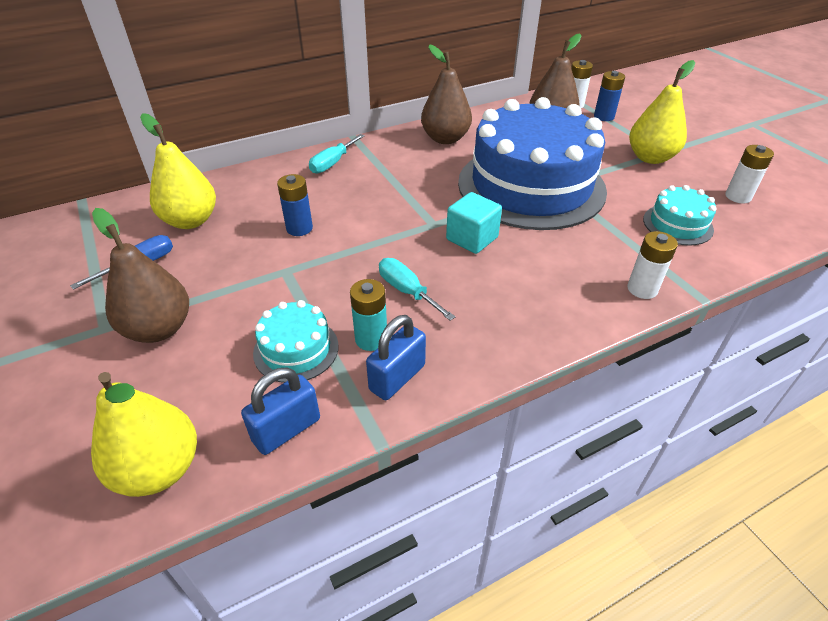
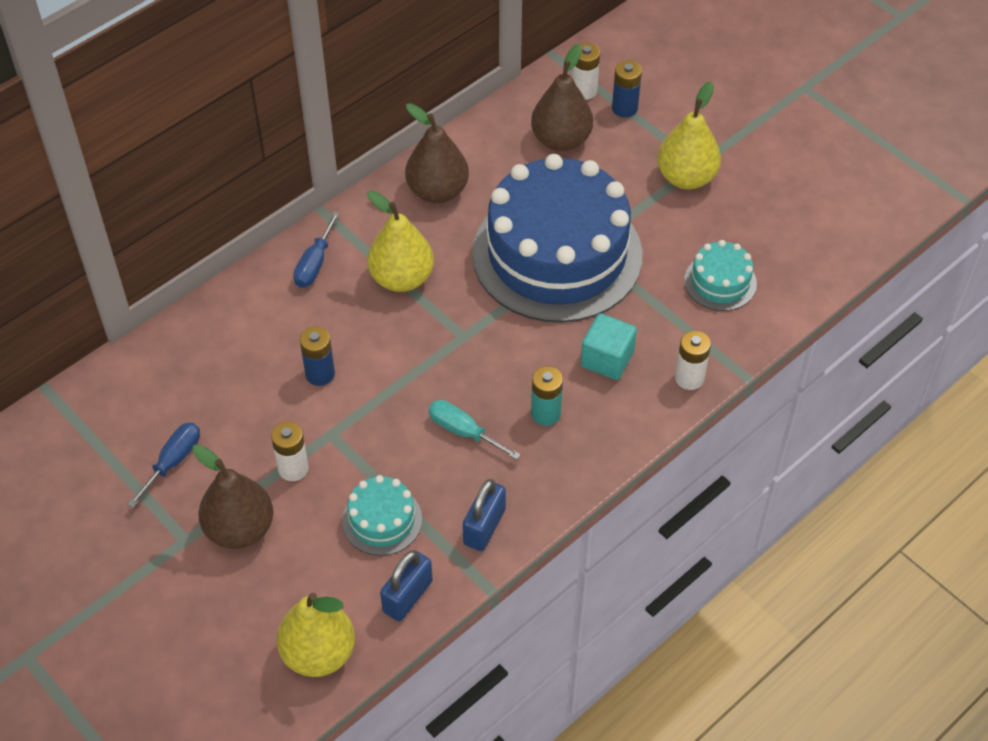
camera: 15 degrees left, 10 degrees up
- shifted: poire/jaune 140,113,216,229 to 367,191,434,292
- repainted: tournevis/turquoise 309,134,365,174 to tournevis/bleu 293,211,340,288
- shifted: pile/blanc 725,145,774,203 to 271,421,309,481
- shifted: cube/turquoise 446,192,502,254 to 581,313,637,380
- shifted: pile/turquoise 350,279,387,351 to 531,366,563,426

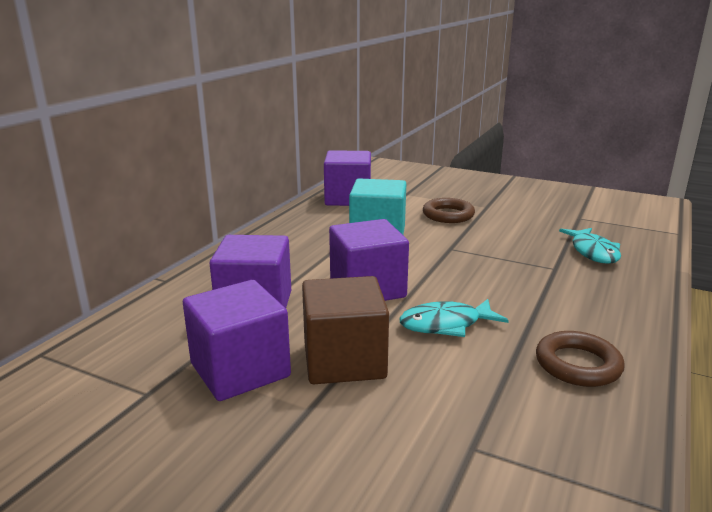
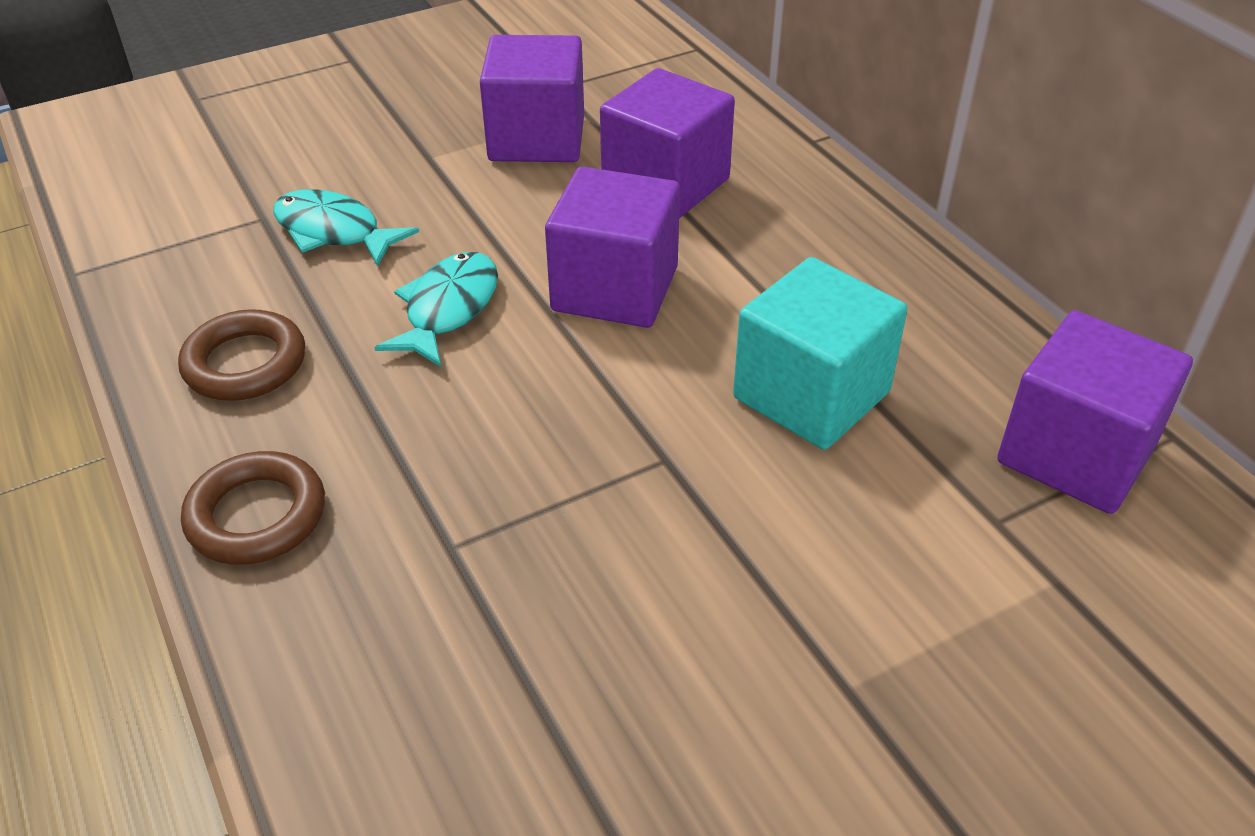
camera: 125 degrees right, 20 degrees up
- shifted: anneau/marron 423,198,475,223 to 181,451,325,565
- shifted: poisson/turquoise 559,228,621,264 to 273,189,419,267
- gone: cube/marron 302,276,389,384

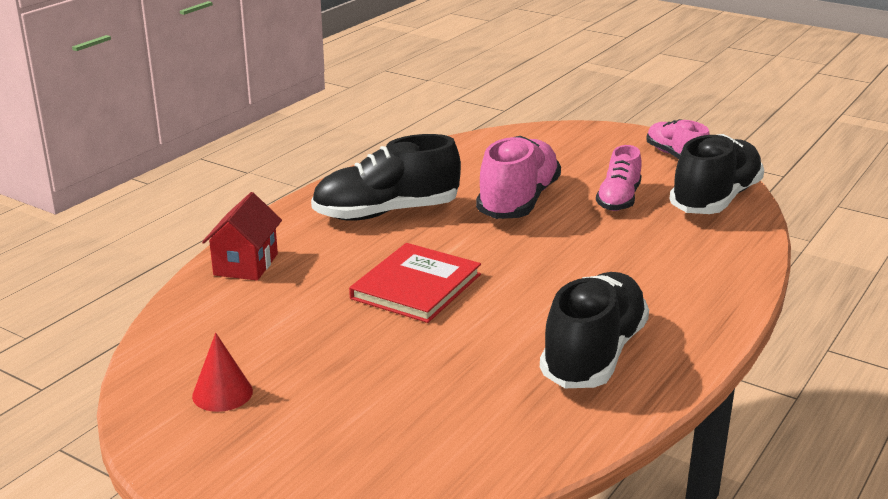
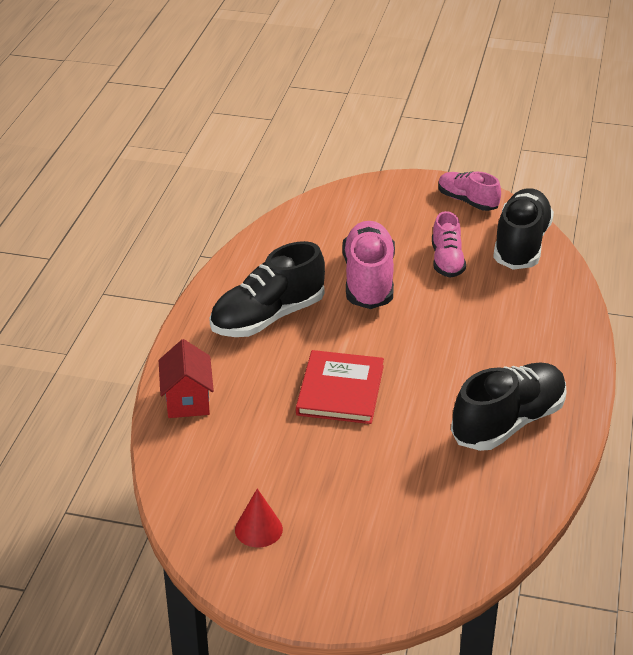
camera: 20 degrees left, 10 degrees up
- rotated: chaussure/noir 540,272,649,388 = 451,362,567,451 45 degrees clockwise

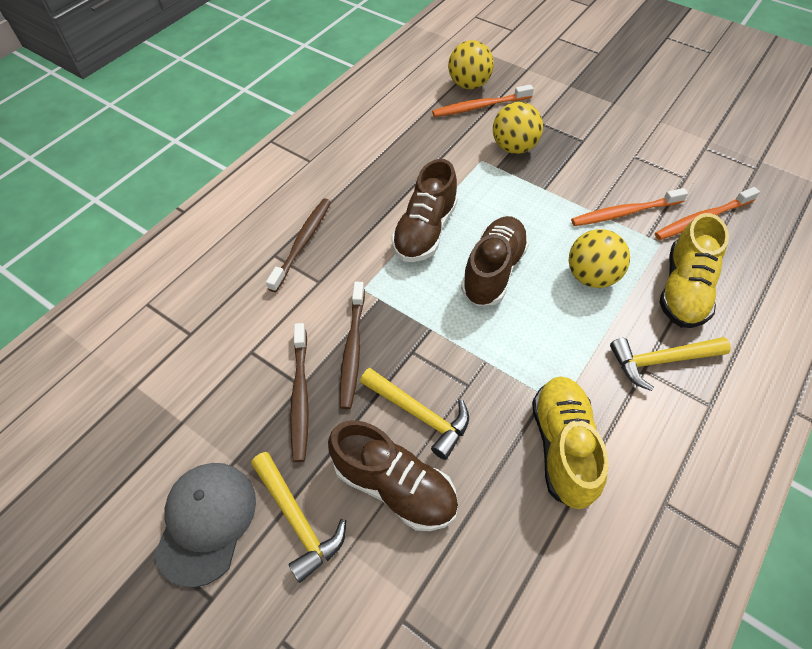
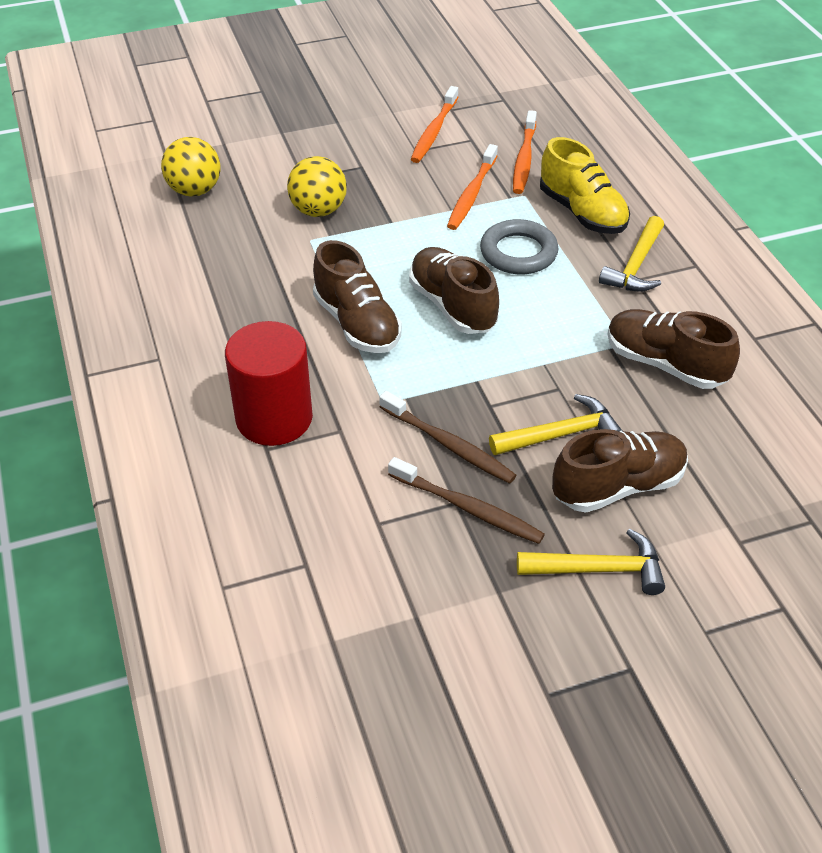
camera: 55 degrees left, 10 degrees down
- shifted: brosse à dents/orange 432,84,534,117 to 411,86,458,163
- swapped: brosse à dents/marron 266,199,331,292 to cylindre/rouge 225,321,313,446
- swapped: balle/jaune 569,229,630,288 to anneau/gris 480,219,559,274
- repainted: chaussure/jaune 532,376,609,509 to chaussure/marron 608,309,740,389
- gone: casquette/gris 154,463,256,588

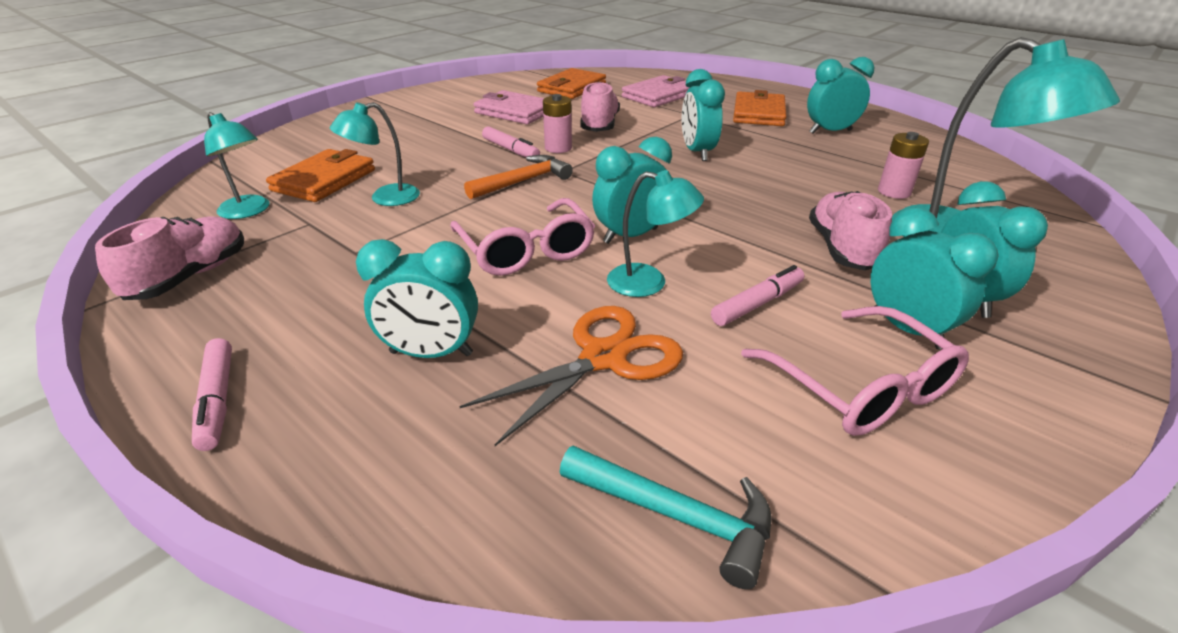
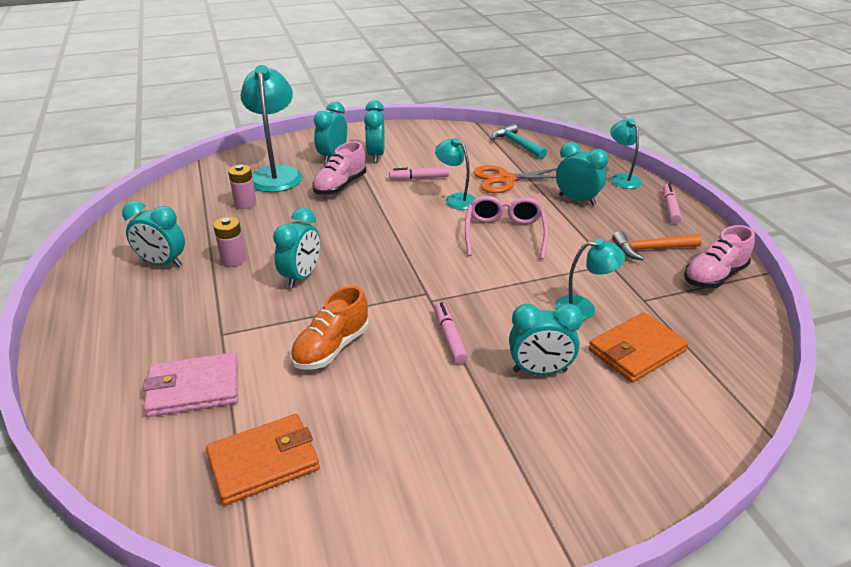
camera: 150 degrees left, 0 degrees up
- repainted: chaussure/rose 580,82,620,132 to chaussure/orange 291,286,369,370
- gone: portefeuille/rose 474,90,544,124
- gone: portefeuille/orange 733,90,786,126
- shifted: pile/rose 543,94,572,153 to 213,217,246,267
- shifted: lampe/turquoise 204,112,270,219 to 610,119,642,189
- shifted: réveil/turquoise 592,137,672,244 to 509,303,583,375
- shifted: marteau/orange 464,155,573,199 to 612,231,702,261
- gone: lunettes/rose 741,306,969,436

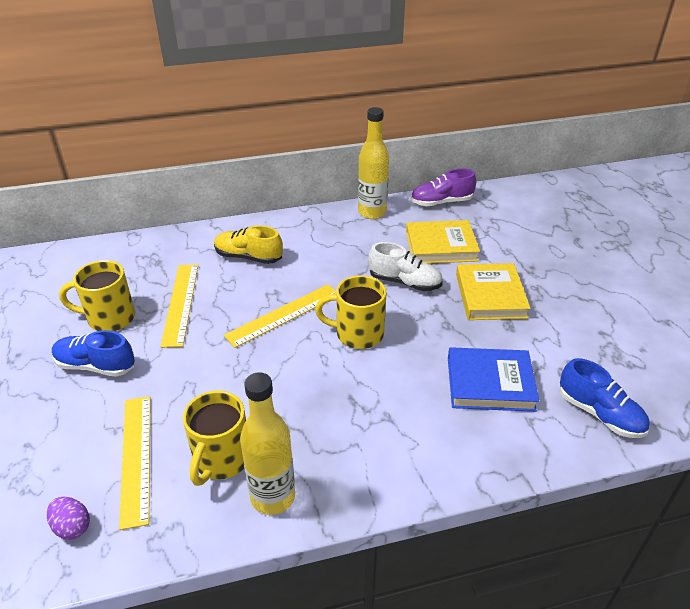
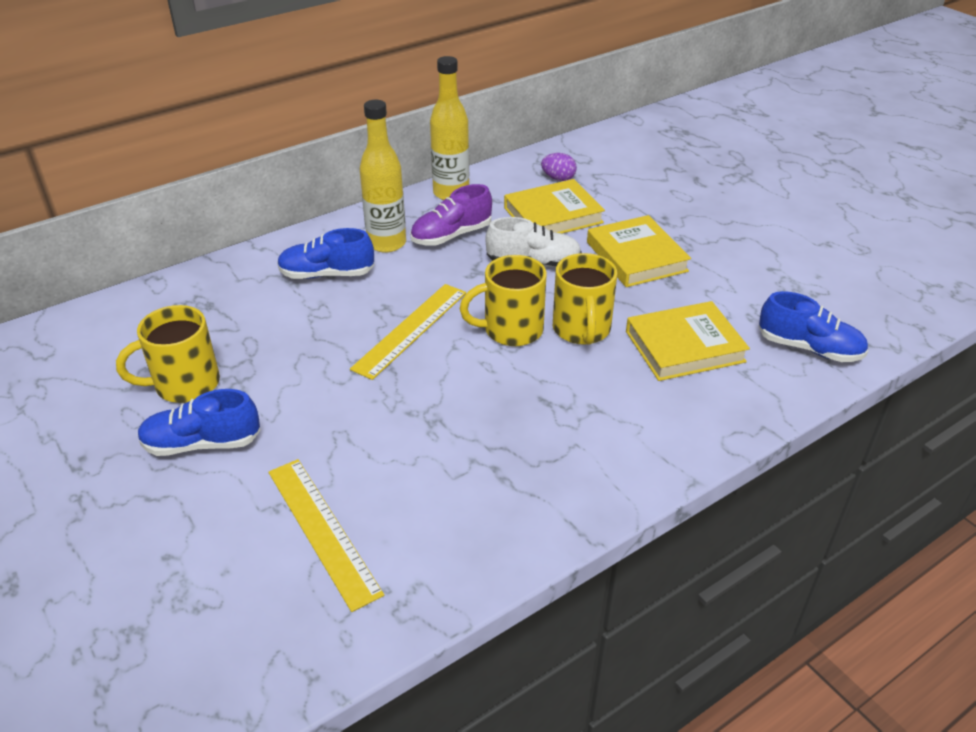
camera: 20 degrees left, 0 degrees up
- shifted: chaussure/violet 411,168,476,206 to 410,184,492,246
- repainted: chaussure/jaune 214,226,283,264 to chaussure/bleu 277,228,374,279
- gone: règle/jaune 161,265,198,348
- repainted: livre/bleu 448,347,539,412 to livre/jaune 626,301,750,381
- shifted: bouteille/jaune 240,372,295,515 to 360,100,406,253
- shifted: tasse/jaune 183,391,246,486 to 553,253,617,345
- shifted: œuf/violet 47,497,90,540 to 541,153,577,181

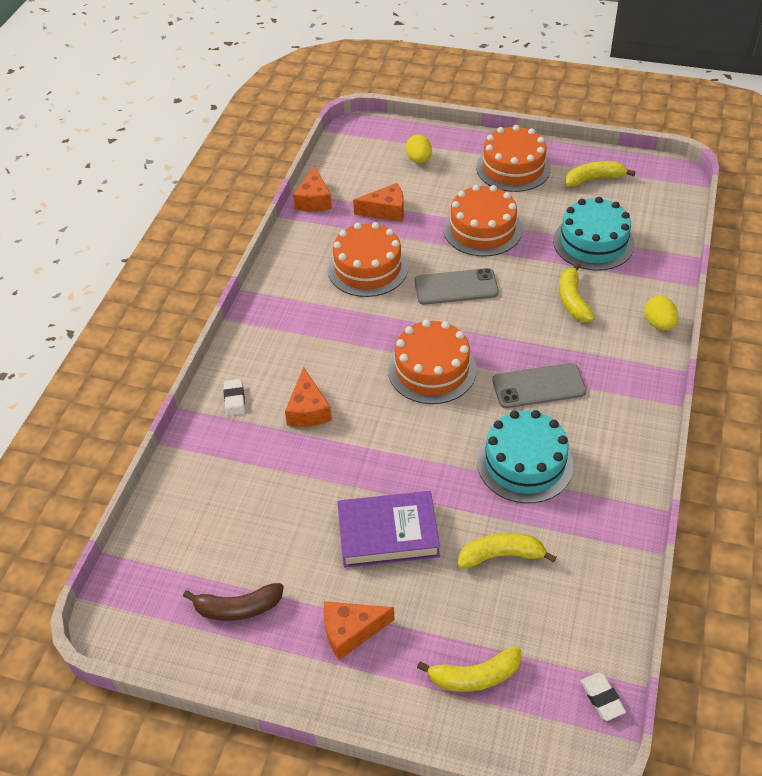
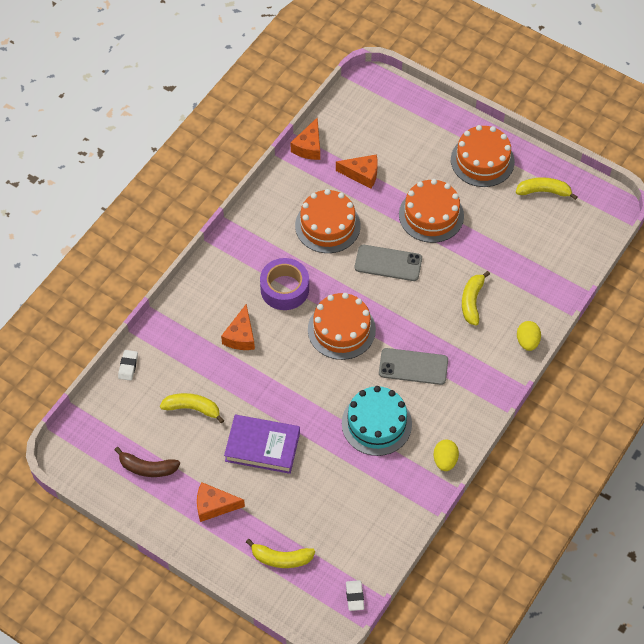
camera: 15 degrees right, 10 degrees up
- shifted: œuf/jaune 406,134,432,163 to 433,439,459,471
- gone: gâteau/turquoise 553,197,634,271
- shifted: gomme/blanc 224,379,245,416 to 118,350,138,381
- shifted: banane/jaune 458,533,556,568 to 160,393,224,423
- new: ruban adhésif/violet 260,258,309,310

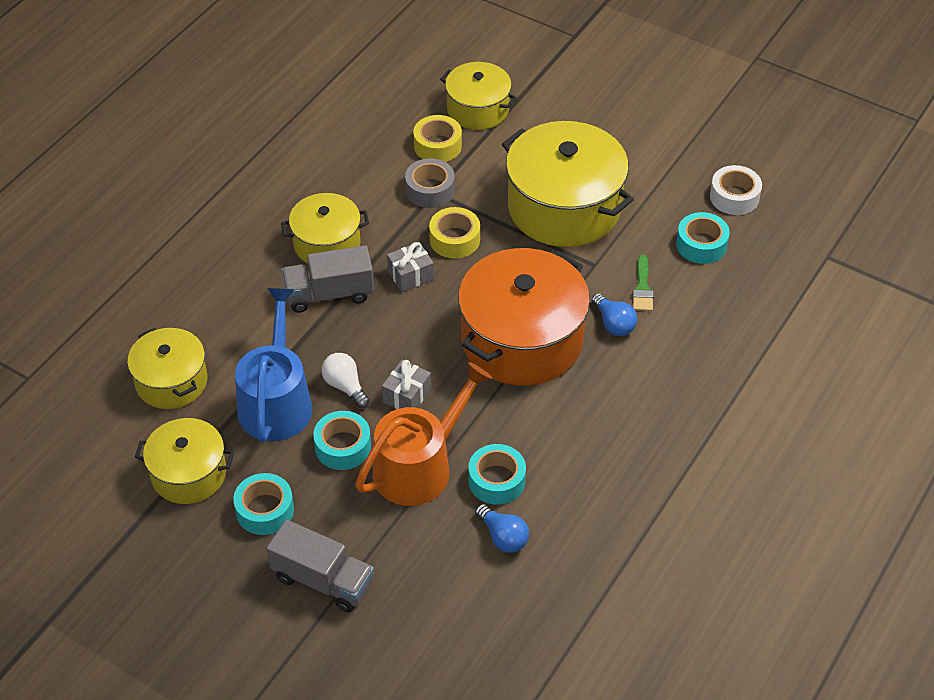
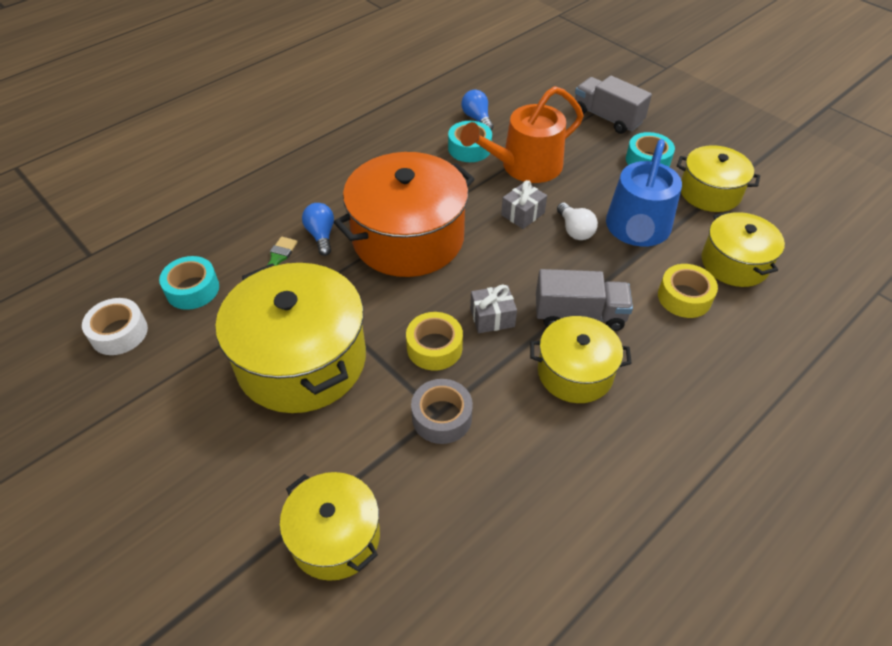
camera: 165 degrees left, 0 degrees up
- shifted: ruban adhésif/jaune 413,115,462,162 to 658,264,718,318
- gone: ruban adhésif/turquoise 313,411,371,470

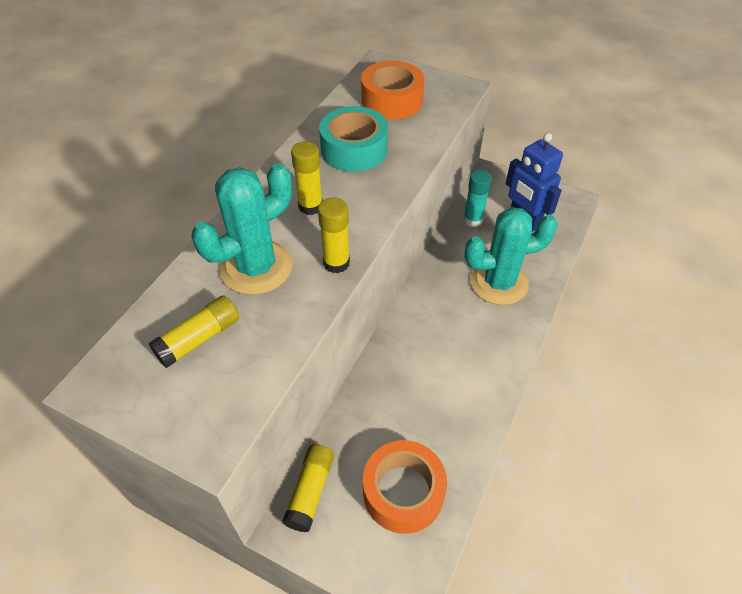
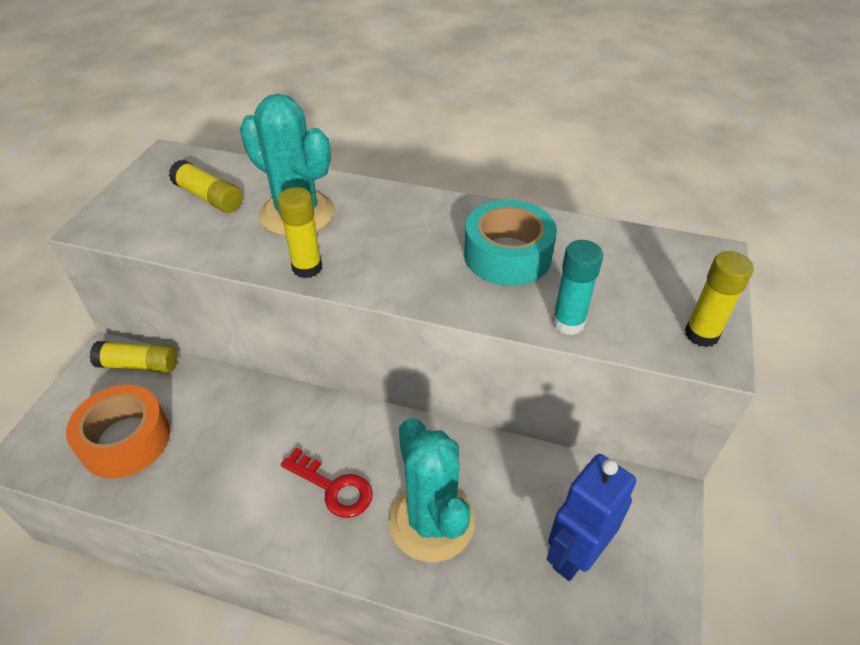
camera: 80 degrees right, 5 degrees down
- gone: ruban adhésif/orange 361,61,425,119
- shifted: bâton de colle/jaune 291,141,323,215 to 685,251,754,347
- shifted: bâton de colle/turquoise 463,170,492,227 to 552,240,603,335
- new: clé/rouge 281,448,372,518

